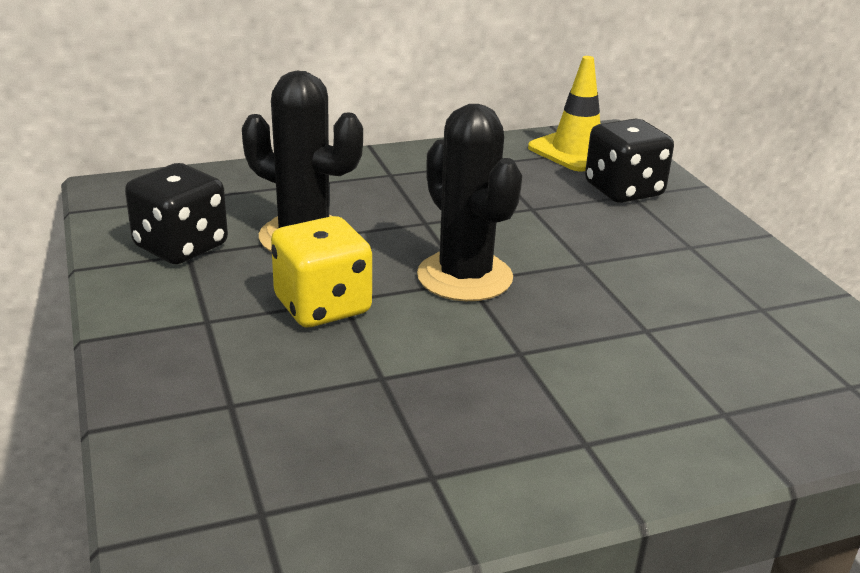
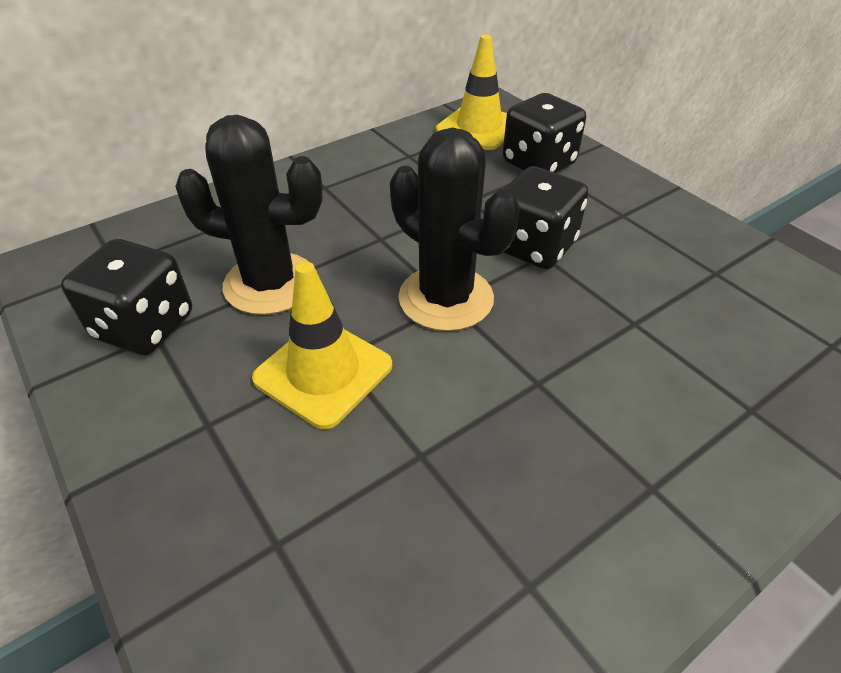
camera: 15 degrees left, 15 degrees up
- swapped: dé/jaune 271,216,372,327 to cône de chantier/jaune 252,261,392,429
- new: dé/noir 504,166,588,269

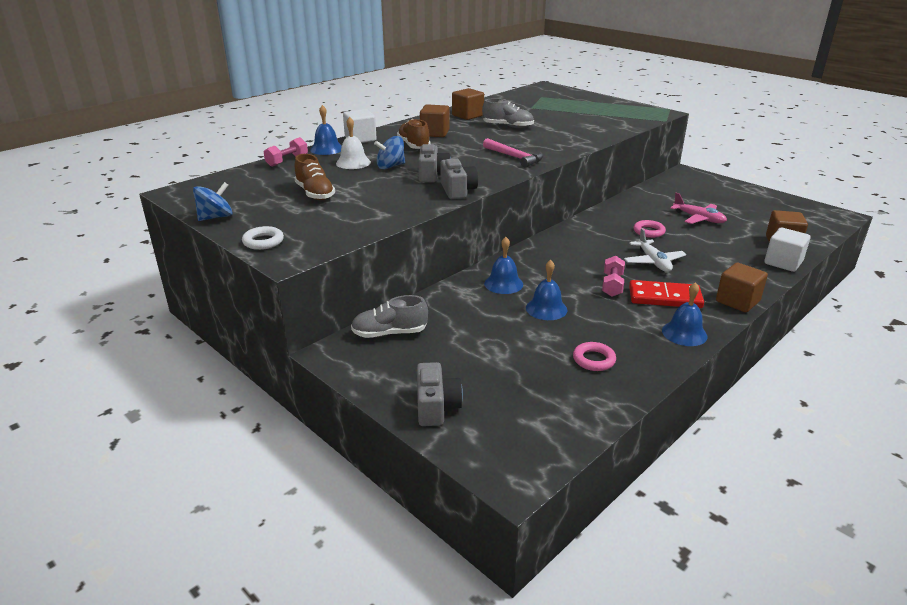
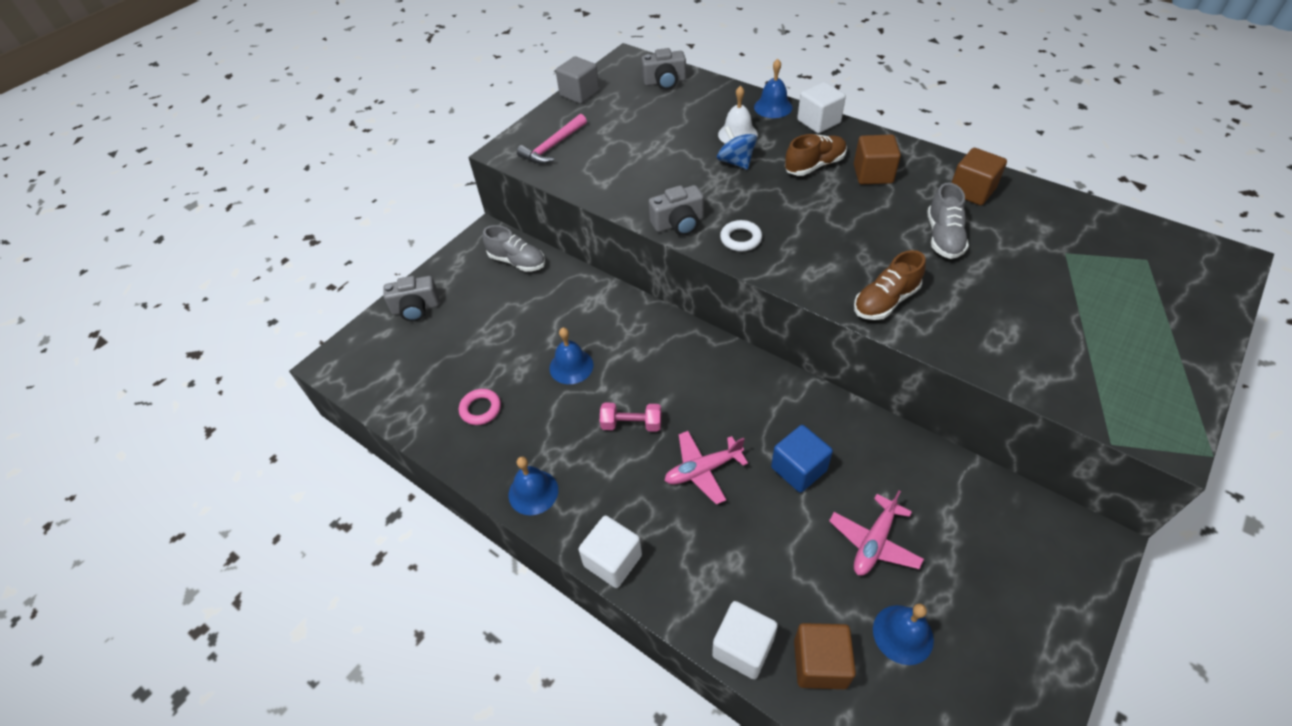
camera: 85 degrees right, 20 degrees up
- gone: haltère/rose 264,137,308,167
- shifted: marteau/rose 483,138,543,168 to 517,114,587,164
- shifted: appareil photo/gris 418,144,451,182 to 641,48,686,90
- shifted: chaussure/marron 295,154,335,200 to 854,250,926,320
- swapped: toupie/bleu 193,182,232,221 to cube/gris 556,56,599,104
- swapped: anneau/rose 634,220,666,238 to cube/bleu 771,425,833,493
- shifted: anneau/blanc 242,226,284,250 to 720,220,762,251
- repainted: avion/blanc 624,228,686,272 to avion/rose 664,431,748,505
- shifted: cloche/bleu 484,237,523,294 to 873,604,934,665
- repainted: cube/marron 716,263,768,312 to cube/blanc 578,515,642,588
- gone: domino/rouge 629,280,704,308
- rotated: chaussure/gris 351,295,428,338 = 483,225,545,272 135 degrees clockwise

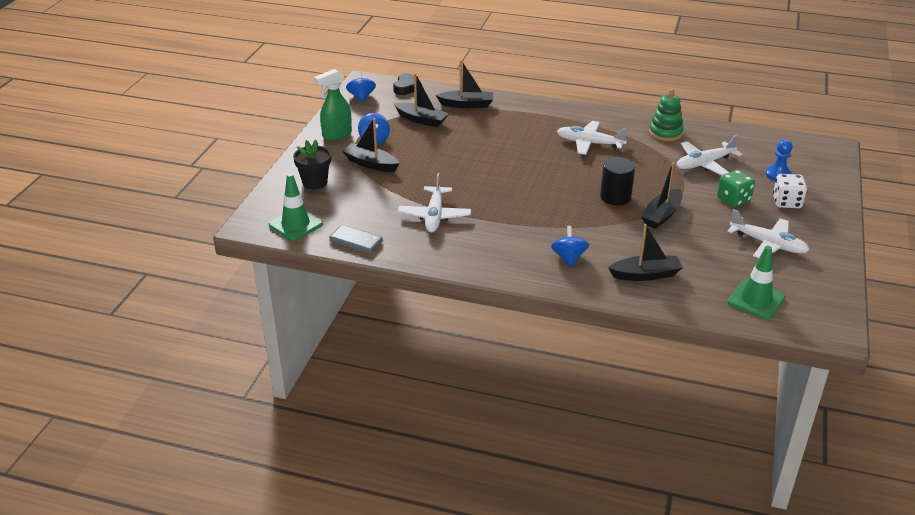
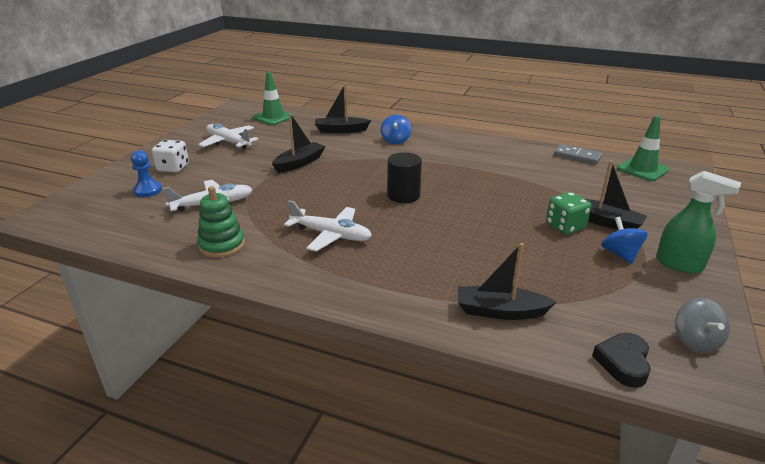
camera: 175 degrees left, 5 degrees down
- rotated: vaporisateur/vert 314,69,352,140 = 656,171,741,273 60 degrees clockwise
- repainted: toupie/bleu 346,71,376,102 to toupie/gris 675,298,730,353
- gone: bateau/noir 394,73,449,127
- gone: pot de fleurs/noir 293,140,331,190
- shifted: cylindre/noir 600,157,635,205 to 387,152,422,203
- shifted: dé/vert 717,170,755,207 to 546,192,591,235
- gone: avion/blanc 398,173,471,233

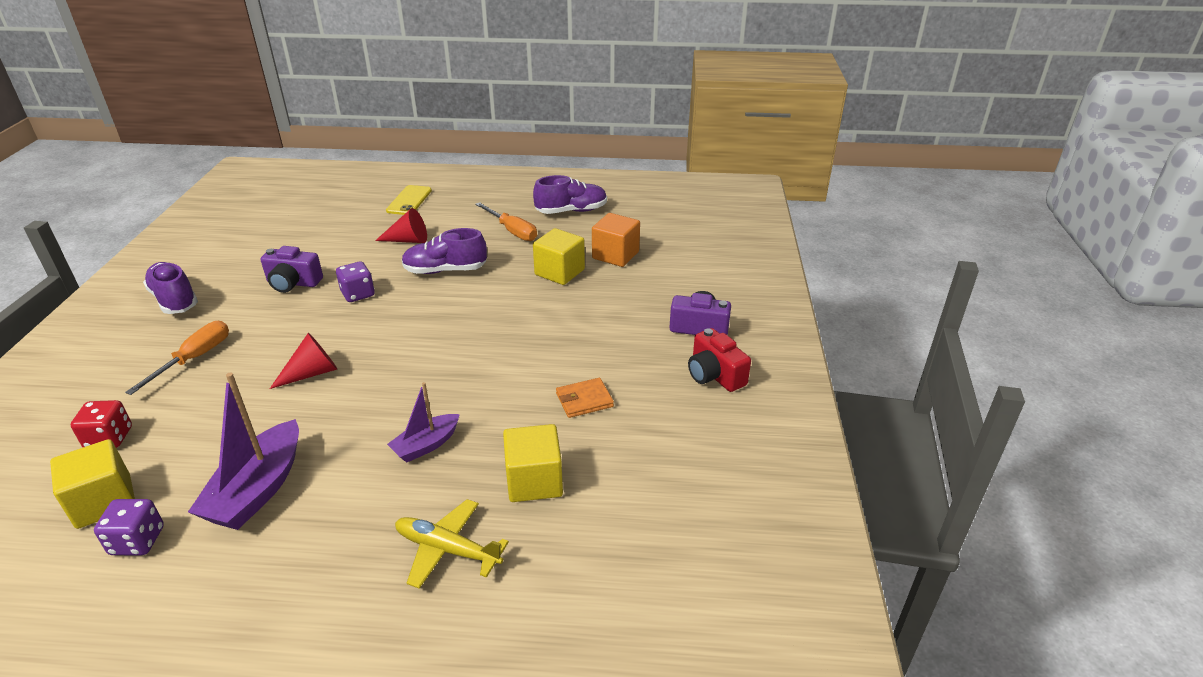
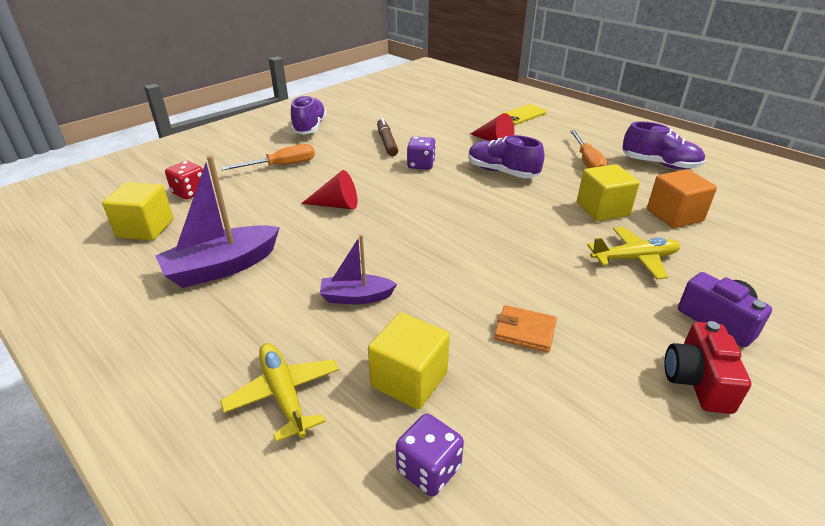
camera: 40 degrees right, 0 degrees up
- swapped: appareil photo/violet 261,246,323,293 to feutre/marron 377,118,398,156
- shifted: dé/violet 94,499,164,555 to 396,414,464,496
- new: avion/jaune 587,227,681,279

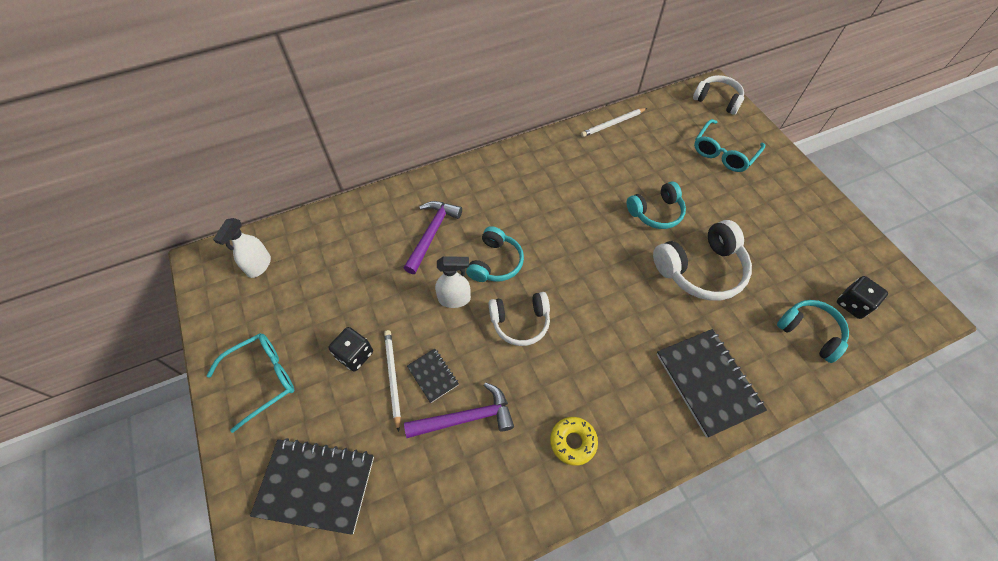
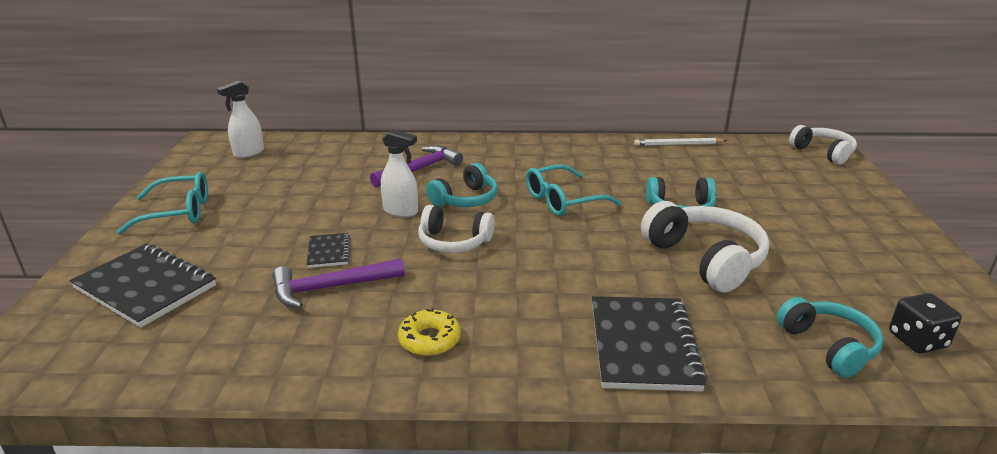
camera: 25 degrees right, 30 degrees down
- shifted: lunettes/turquoise 694,119,765,172 to 526,164,622,216
- rotated: casque audio/blanc 653,220,752,301 = 641,201,770,293 120 degrees counterclockwise
- gone: dé/noir 328,327,373,372
- gone: crayon/blanc 384,330,401,432
- rotated: marteau/violet 404,382,514,438 = 272,258,405,308 150 degrees clockwise

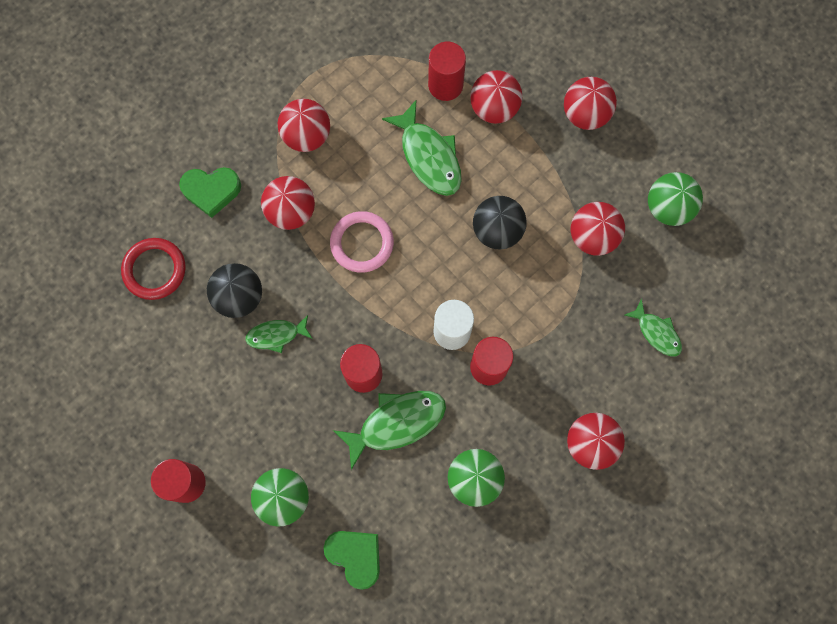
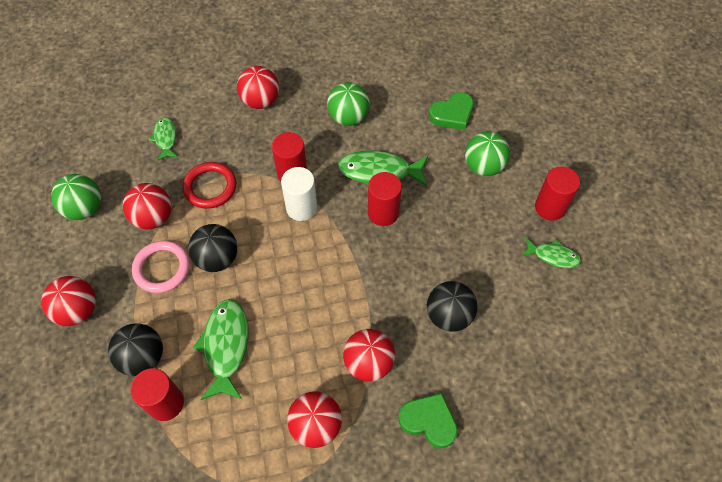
camera: 150 degrees left, 15 degrees down
- repainted: balle/rouge 470,70,522,124 to balle/noir 108,323,163,376
- shifted: anneau/rose 330,211,394,273 to 132,241,190,293
- shifted: anneau/rouge 121,238,186,300 to 182,162,236,209
- shifted: poisson/vert 245,315,313,353 to 522,238,581,268
- rotated: cœur/vert 324,531,380,590 = 429,92,474,130 105 degrees counterclockwise

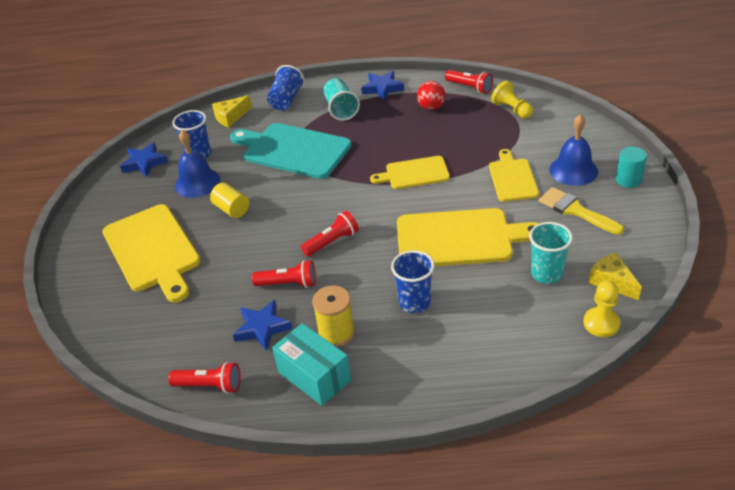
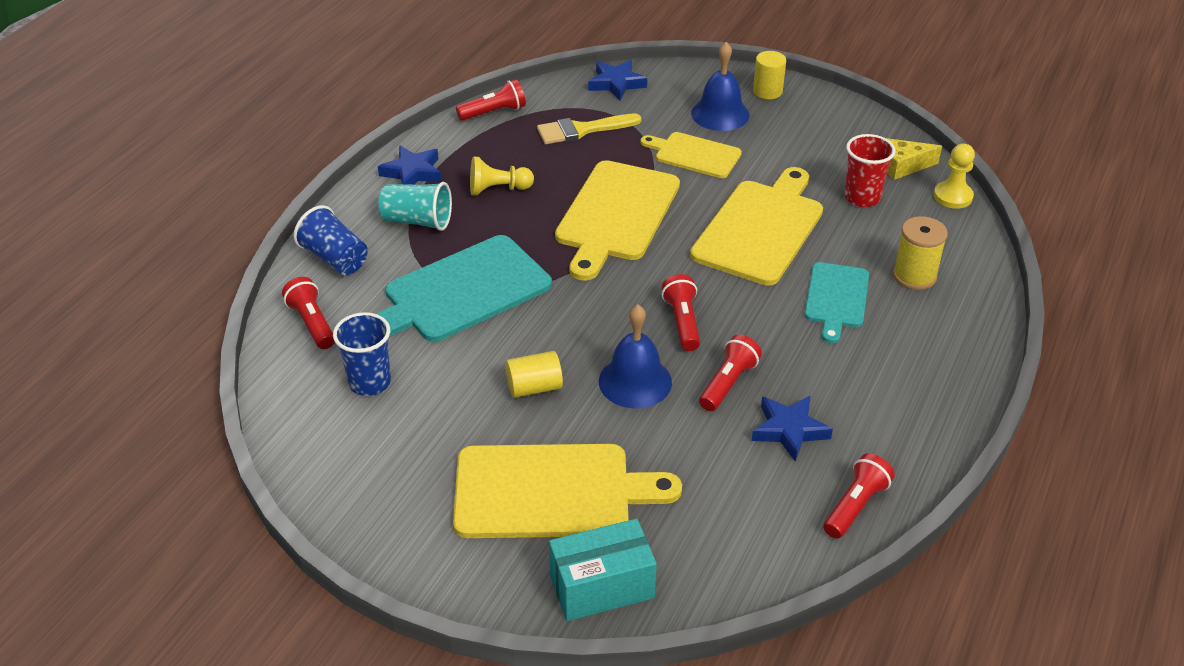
camera: 65 degrees left, 0 degrees up
- shifted: pion/jaune 491,80,533,119 to 470,157,534,195
- gone: balle/rouge 417,81,446,110
- swapped: fromage/jaune 212,95,252,128 to lampe de poche/rouge 282,277,335,349
- shifted: cloche/bleu 175,130,220,198 to 599,304,672,408
- shifted: étoile/bleu 120,142,168,177 to 588,60,647,101
- repainted: cylindre/turquoise 616,147,647,188 to cylindre/jaune 753,51,786,99
- scaled: planche à découper/jaune 370,156,450,189 = 555,160,680,281 x1.71
- shifted: pinceau/jaune 539,187,624,235 to 537,114,642,144
- repainted: gobelet/turquoise 529,222,573,284 to gobelet/rouge 844,134,896,207
- swapped: gobelet/bleu 391,250,435,313 to planche à découper/turquoise 804,262,869,343
- shifted: bobine/jaune 312,286,355,347 to 893,216,948,290
- shifted: boîte/turquoise 272,323,351,406 to 549,519,657,621

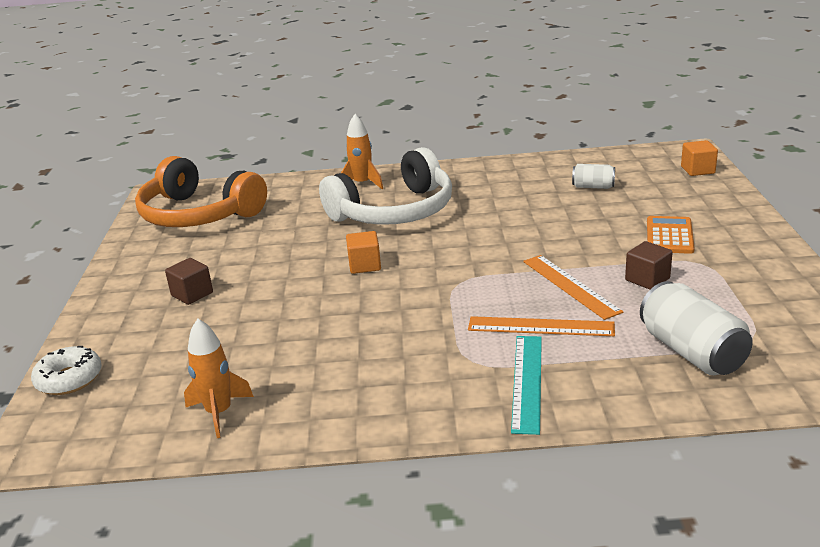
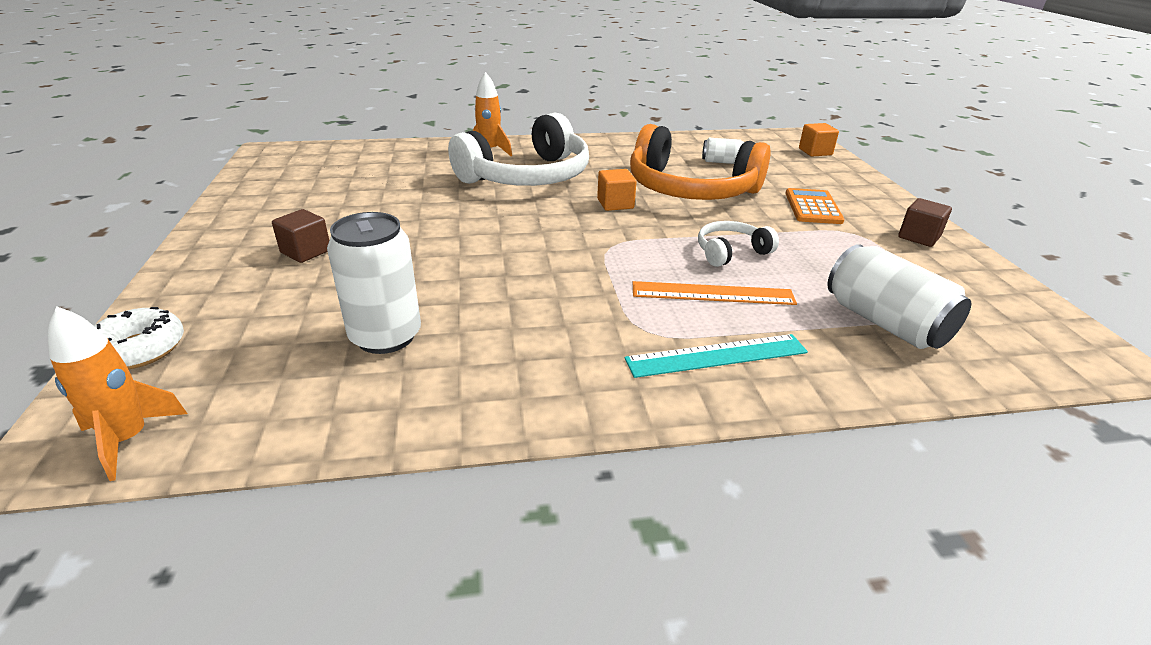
camera: 10 degrees left, 5 degrees up
- shifted: casque audio/orange 135,156,267,227 to 630,124,771,200
- shifted: cube/orange 346,231,381,274 to 597,169,637,211
- shifted: cube/marron 625,241,673,290 to 898,198,952,247
- swapped: règle/orange 523,255,623,320 to casque audio/blanc 698,221,779,267
- shifted: fusée/orange 184,318,254,438 to 48,306,188,481
- rotated: règle/turquoise 511,336,542,435 = 624,334,808,378 75 degrees clockwise
- new: canette/blanc 327,212,421,354

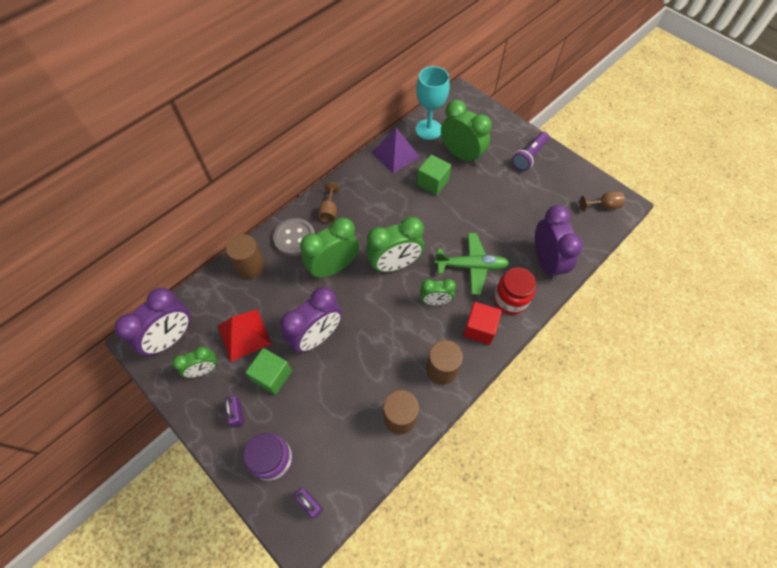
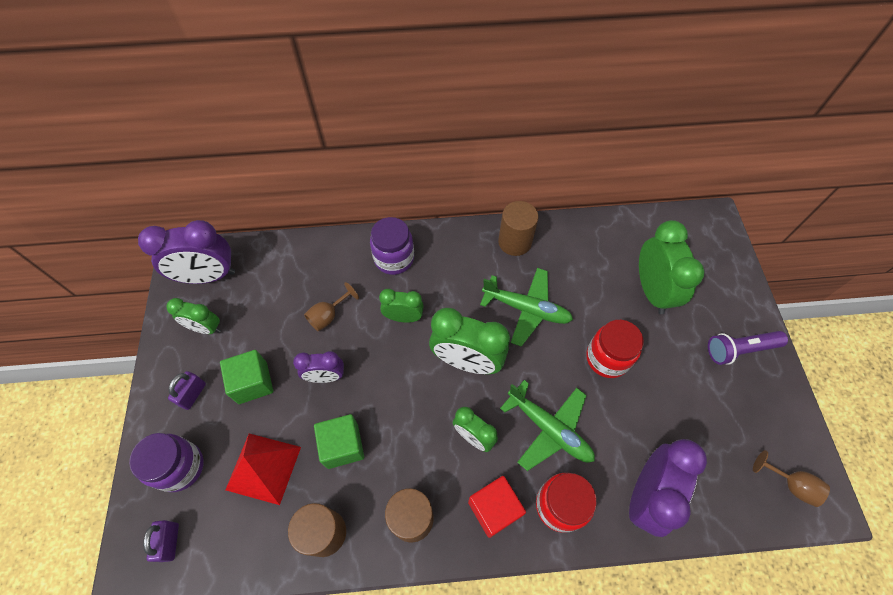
camera: 40 degrees right, 0 degrees up
- gone: verre à pied/turquoise 416,66,450,140
- gone: pyramide/violet 372,128,420,174
- shifted: cube/vert 417,154,451,195 to 314,414,364,469
- shifted: verre à pied/marron 318,182,340,222 to 304,282,359,331
- scaled: réveil/vert 300,217,359,279 = 379,289,424,323 x0.58
- swapped: bouton/gris 273,218,315,256 to bocal/violet 370,217,414,275
- shifted: cylindre/marron 226,234,265,279 to 498,201,538,256
- scaled: réveil/violet 280,287,342,352 = 293,351,344,383 x0.58
- shifted: pyramide/rouge 218,309,271,362 to 225,434,301,505
- new: avion/vert 480,268,573,347
- new: bocal/rouge 586,320,644,378

